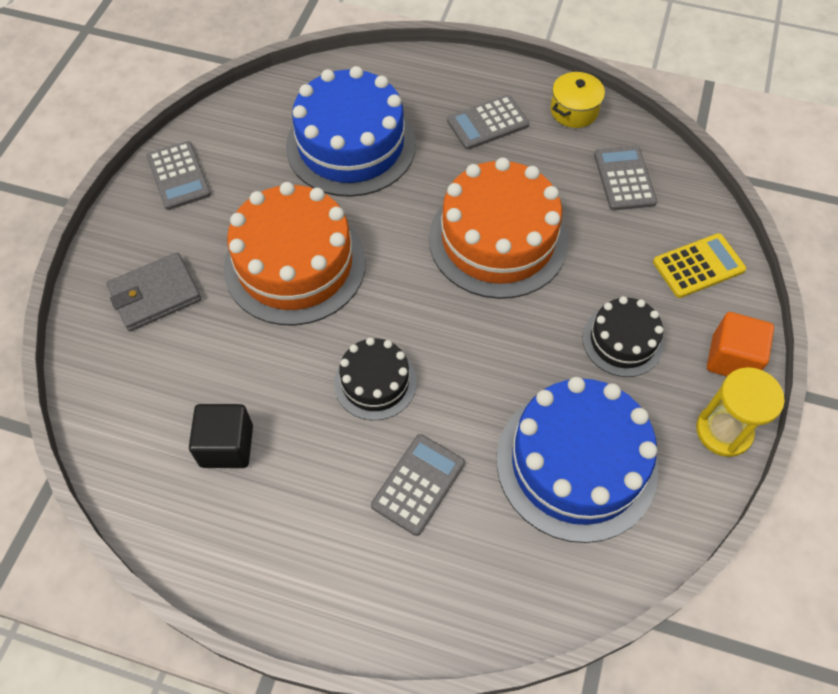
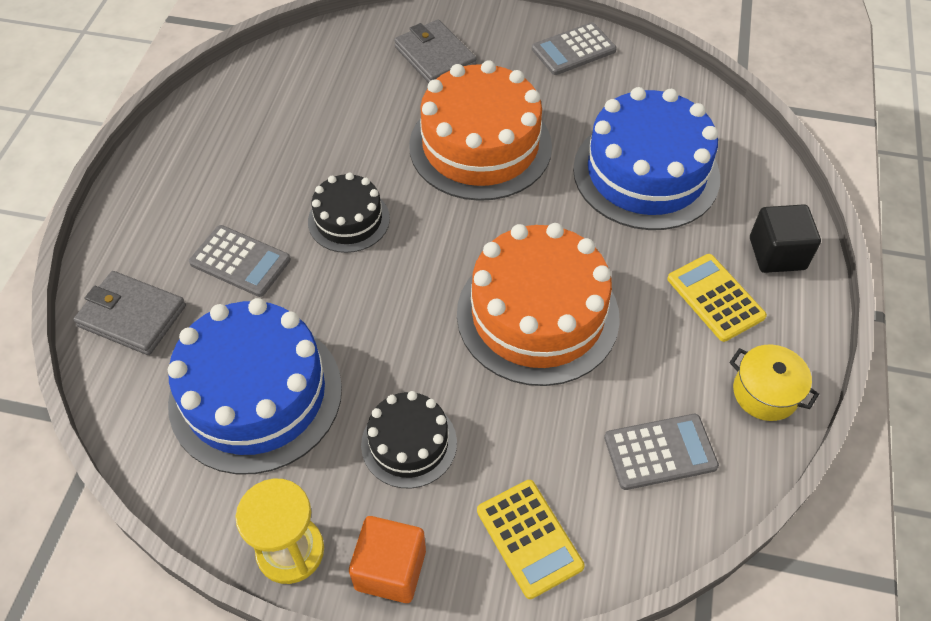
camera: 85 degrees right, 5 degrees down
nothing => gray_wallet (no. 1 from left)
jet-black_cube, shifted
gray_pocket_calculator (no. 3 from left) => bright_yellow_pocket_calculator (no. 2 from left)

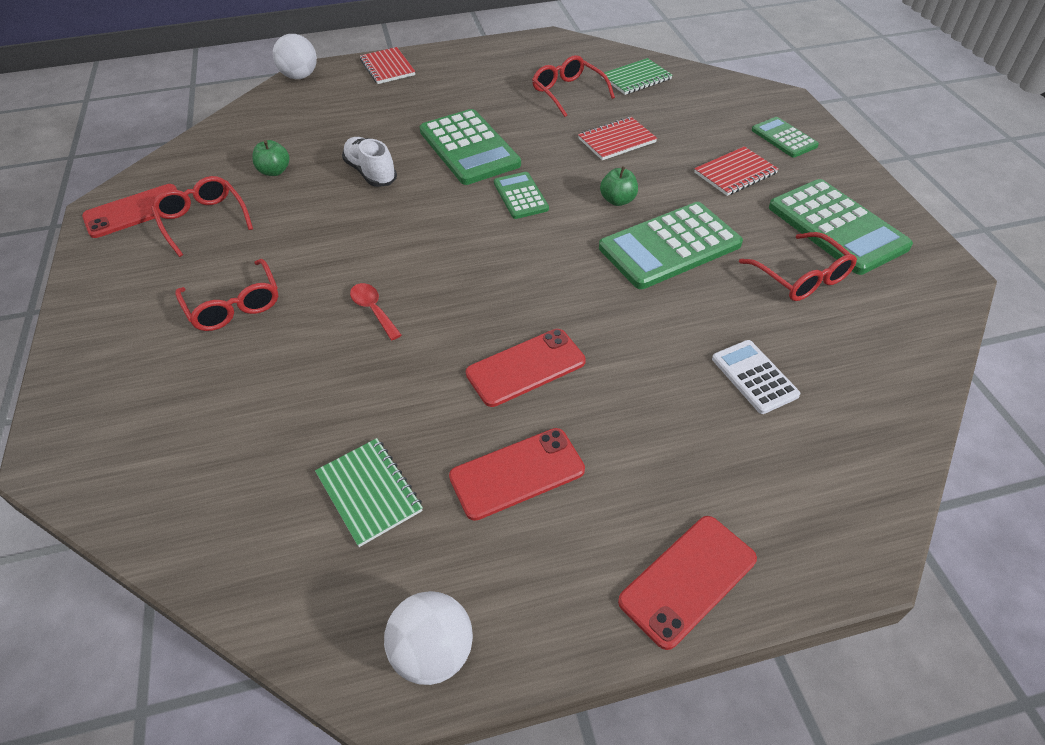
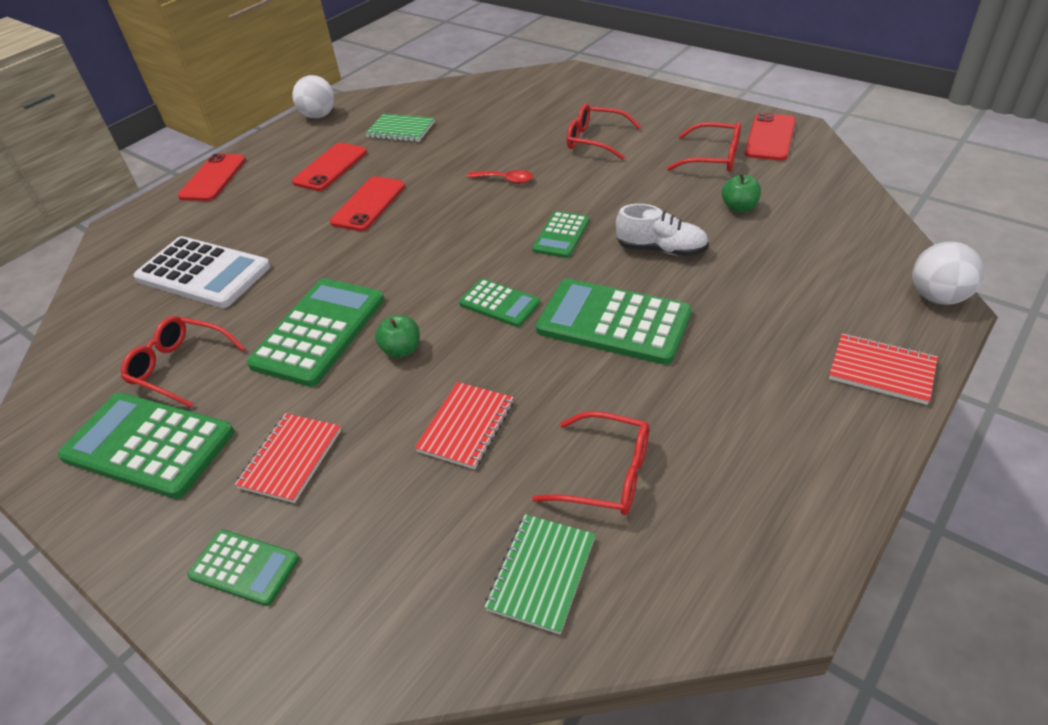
camera: 145 degrees right, 5 degrees down
nothing => leaf-green_pocket_calculator (no. 5 from left)
pure_white_pocket_calculator, x1.83

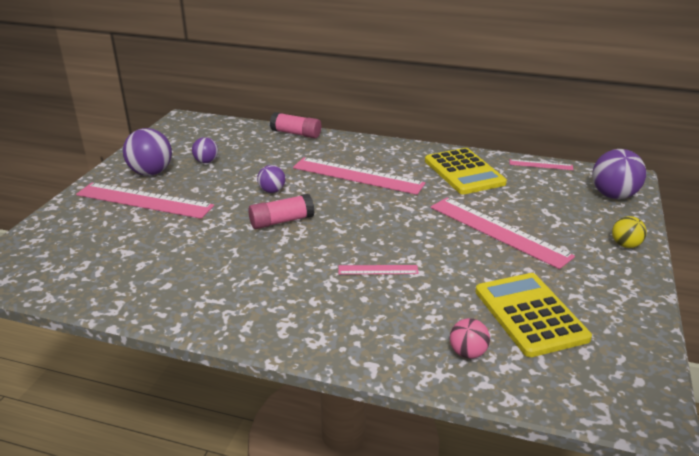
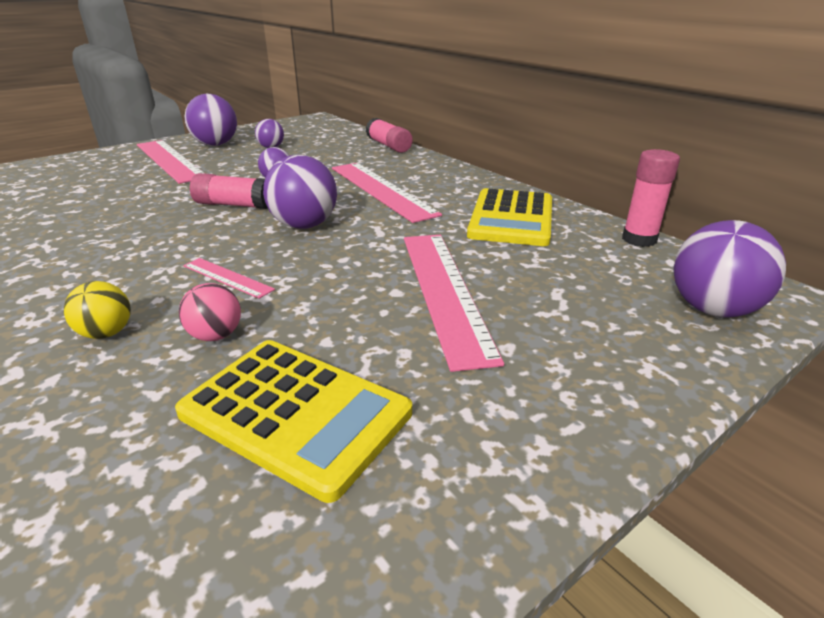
camera: 35 degrees right, 0 degrees up
nothing => purple_sphere (no. 4 from left)
rosy_sphere, shifted
bright_yellow_sphere, shifted
rosy_straightedge (no. 5 from left) => rosy_glue_stick (no. 3 from left)
bright_yellow_pocket_calculator (no. 2 from left in the first image) => bright_yellow_pocket_calculator (no. 1 from left), 105 degrees clockwise

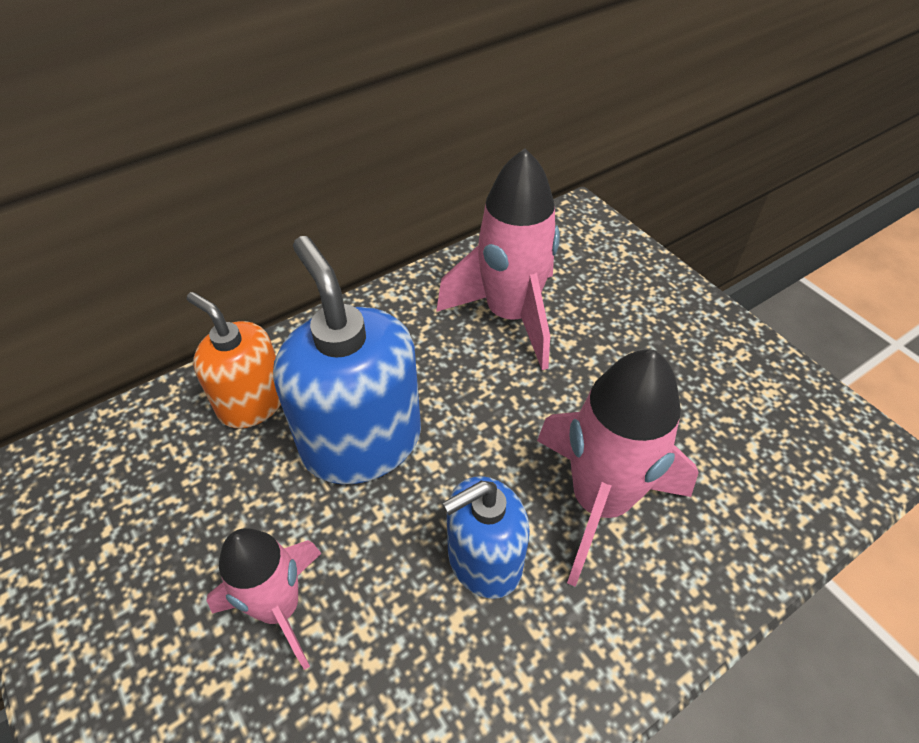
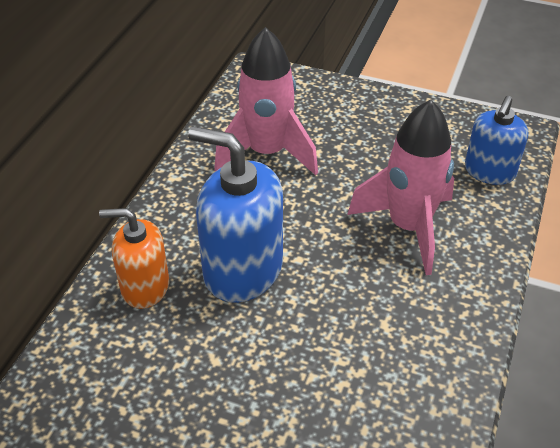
camera: 35 degrees left, 5 degrees down
rosy_rocket (no. 1 from left) => nothing
royal_blue_soap_dispenser (no. 2 from left), shifted

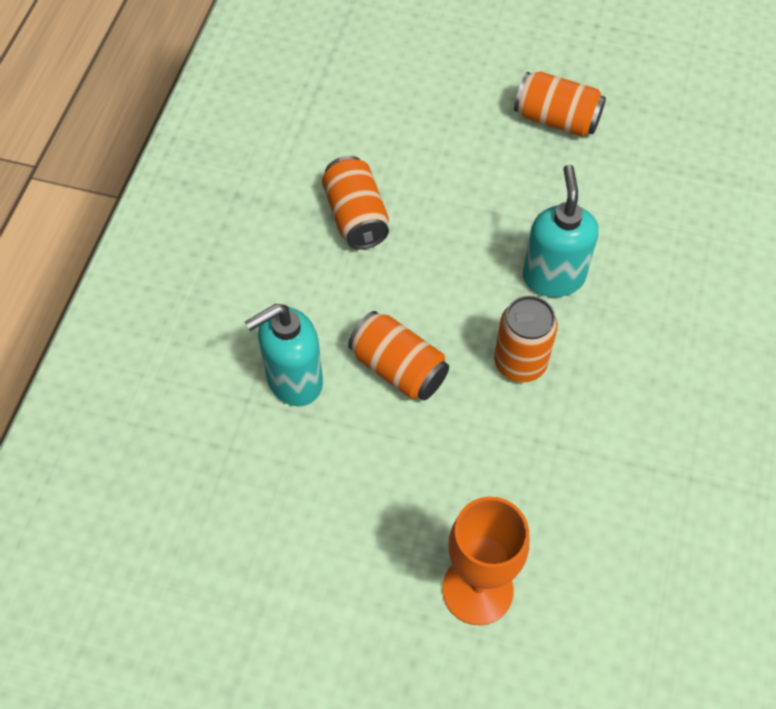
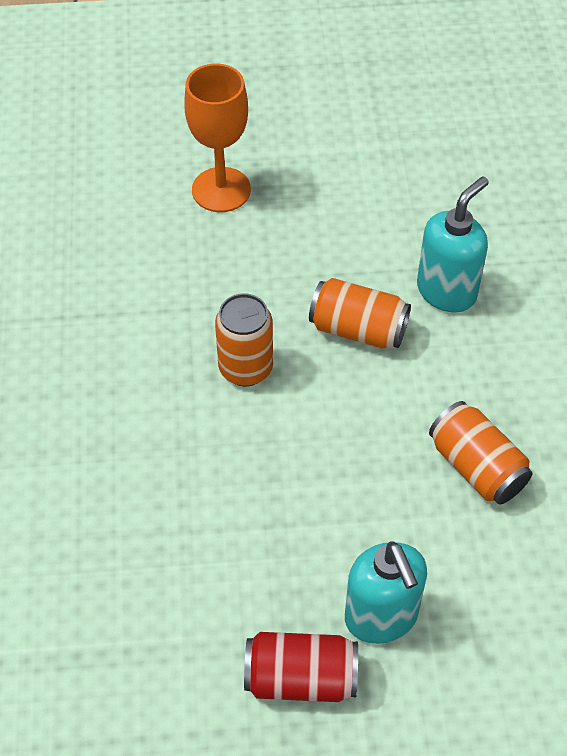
camera: 160 degrees right, 5 degrees down
aqua_soap_dispenser (no. 2 from left in the first image) => aqua_soap_dispenser (no. 1 from left), shifted
bright_orange_can (no. 4 from left) => scarlet_can

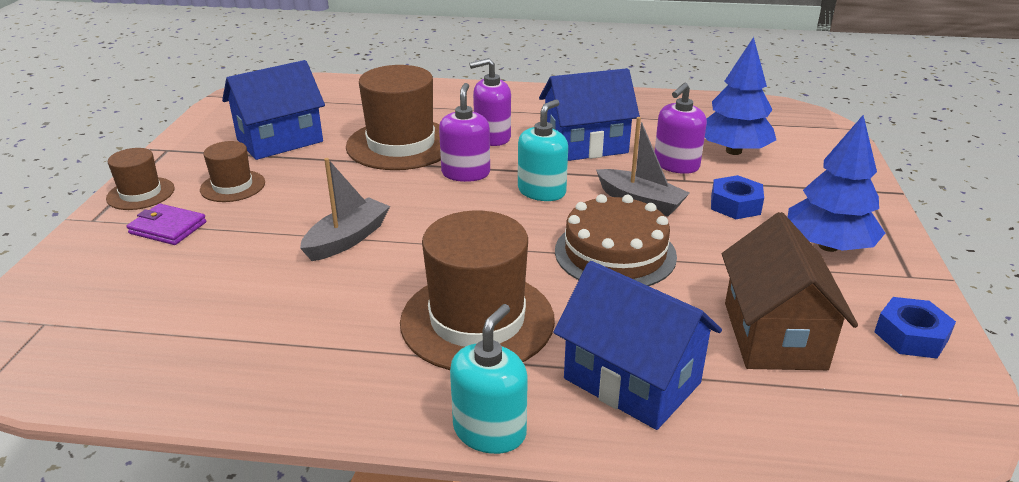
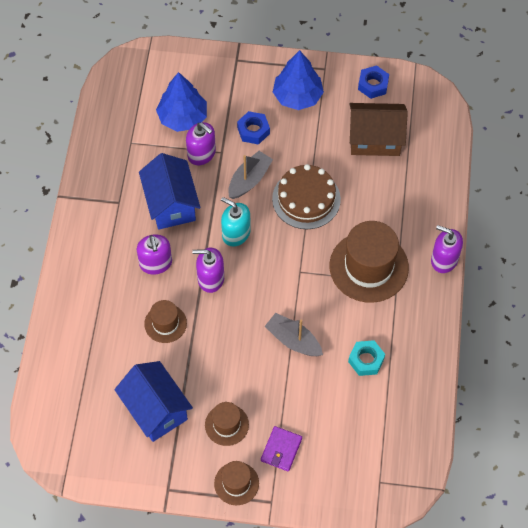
camera: 90 degrees left, 30 degrees up
royal_blue_toy_house (no. 3 from left) => nothing
nothing => aqua_nut
aqua_soap_dispenser (no. 1 from left) => purple_soap_dispenser (no. 4 from left)
russet_tall_hat (no. 3 from left in the first image) => russet_tall_hat (no. 1 from left), x0.52

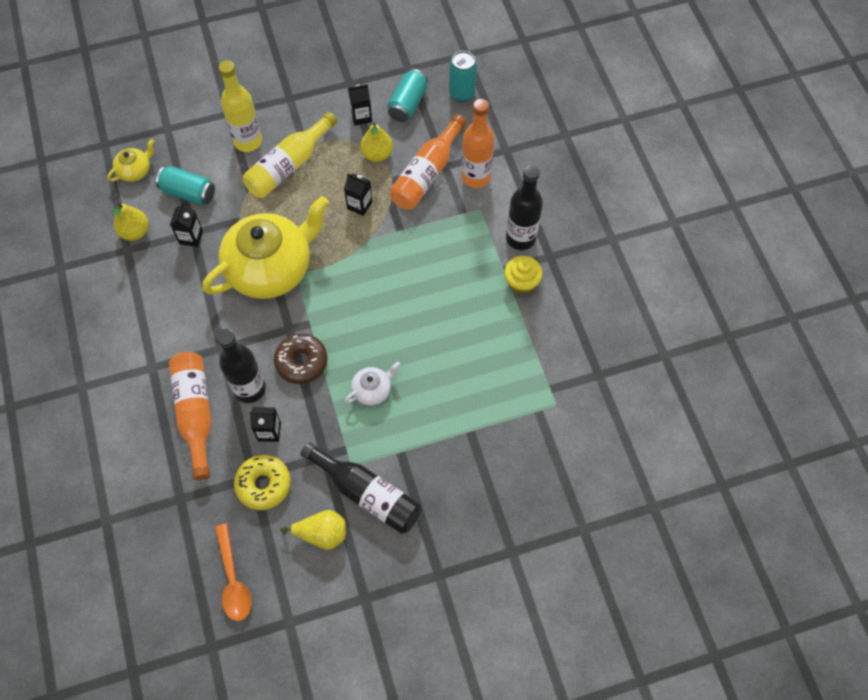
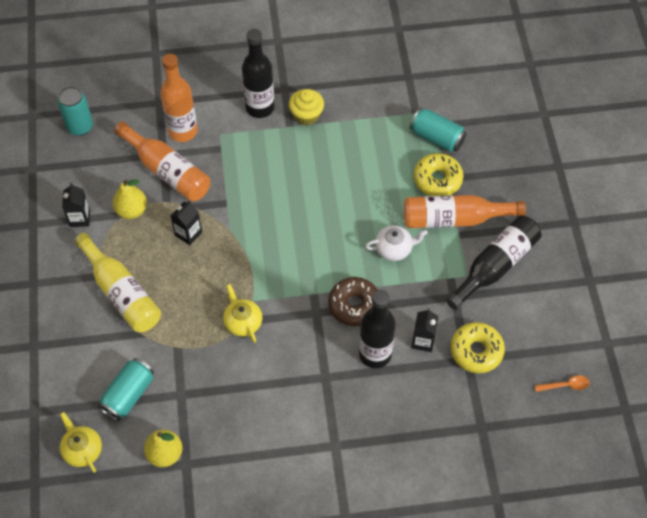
camera: 80 degrees left, 5 degrees down
jet-black_juice_carton (no. 1 from left) => nothing
bright_yellow_flask (no. 1 from left) => nothing
bright_yellow_pear (no. 2 from left) => nothing
nothing => bright_yellow_donut (no. 1 from left)
bright_orange_flask (no. 1 from left in the first image) => bright_orange_flask (no. 3 from left), shifted
aqua_can (no. 2 from left in the first image) => aqua_can (no. 3 from left), shifted
pure_white_china_teapot, 105 degrees clockwise
bright_yellow_china_teapot (no. 2 from left), x0.42
bright_orange_spoon, x0.59

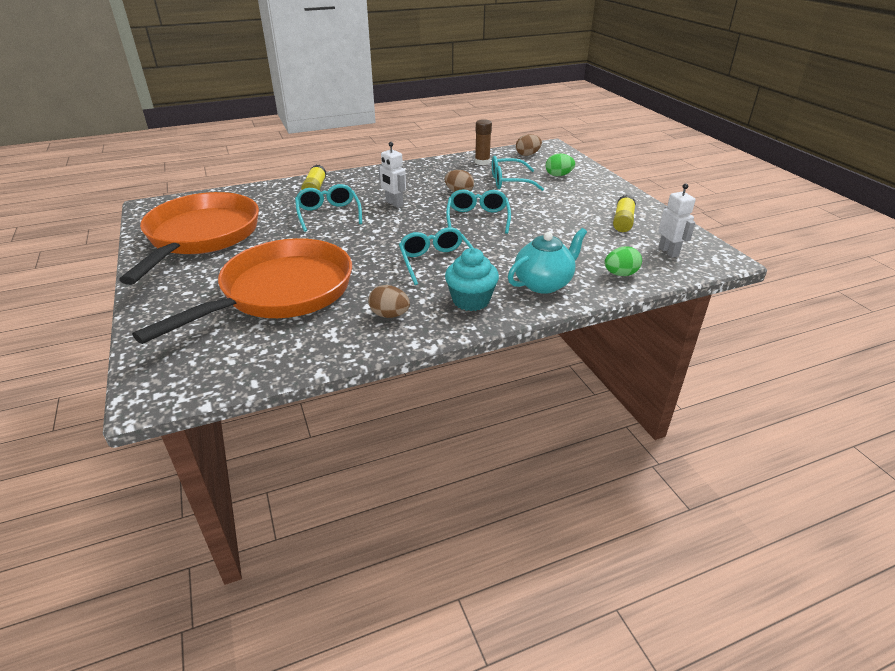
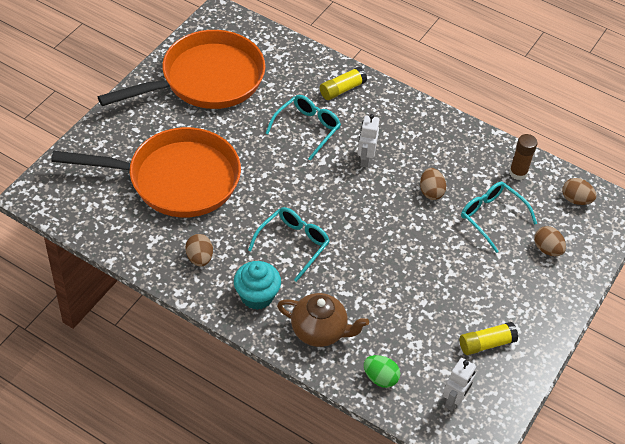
camera: 50 degrees right, 15 degrees up
aqua_glasses (no. 3 from left) => nothing
aqua_china_teapot => russet_china_teapot
leaf-green_egg_shape (no. 1 from left) => russet_egg_shape (no. 3 from left)

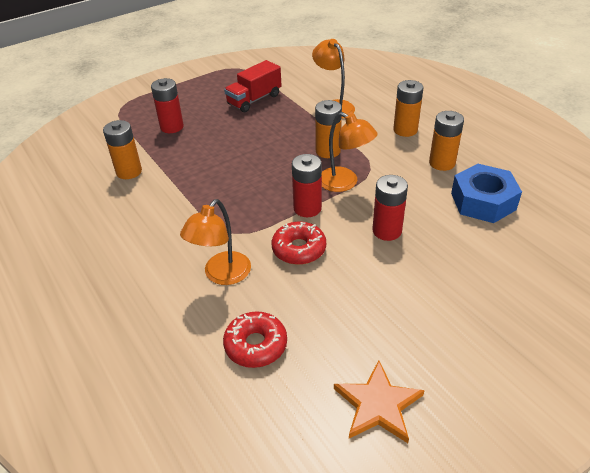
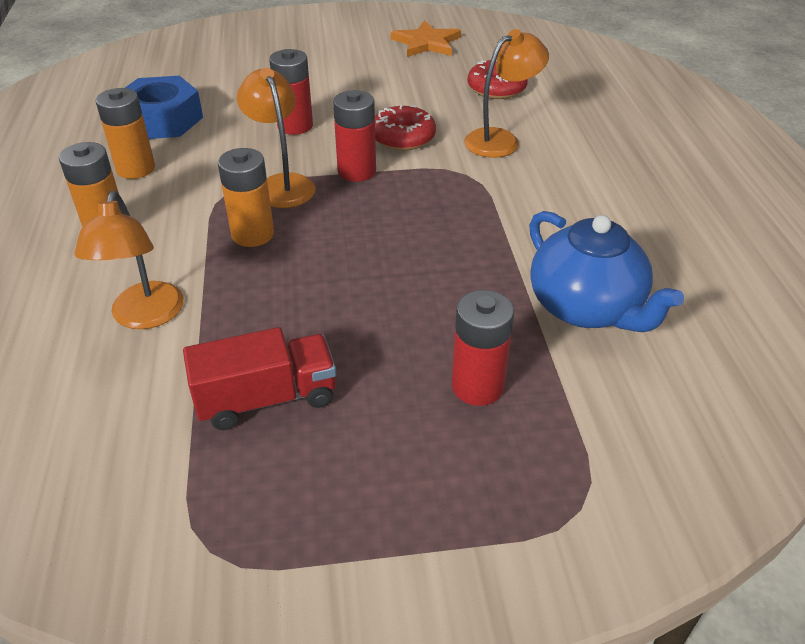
camera: 155 degrees left, 0 degrees up
bright_orange_battery (no. 1 from left) => royal_blue_china_teapot

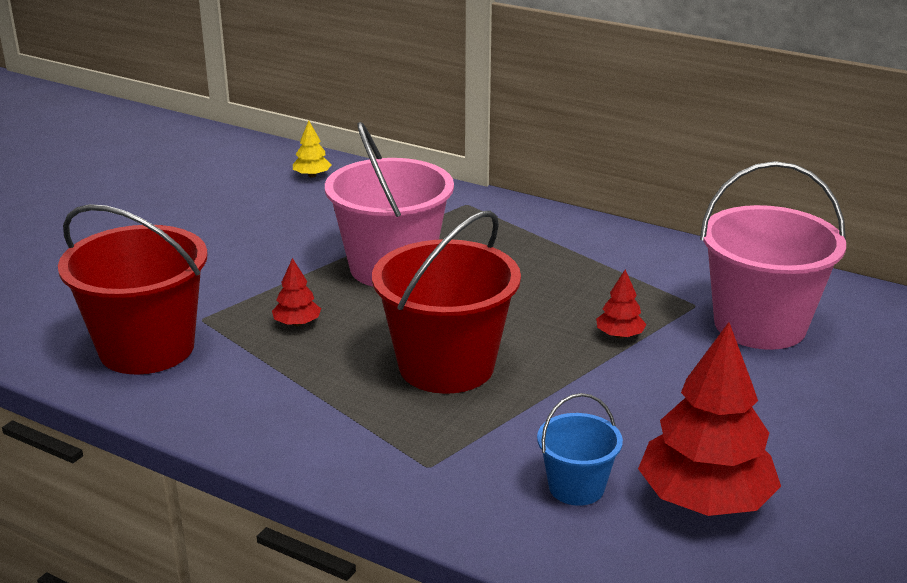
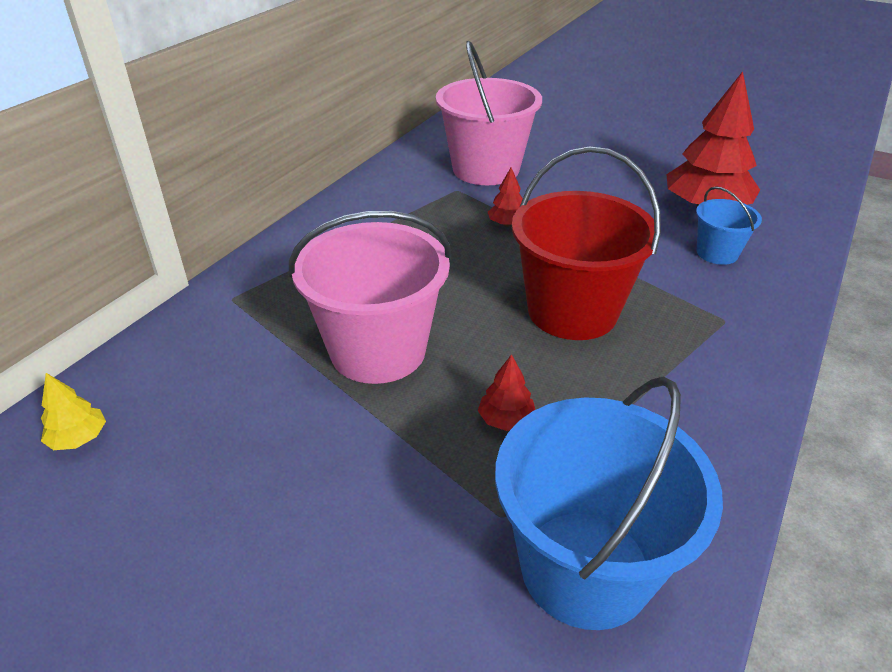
camera: 90 degrees left, 10 degrees up
scarlet_pail (no. 1 from left) => royal_blue_pail (no. 1 from left)

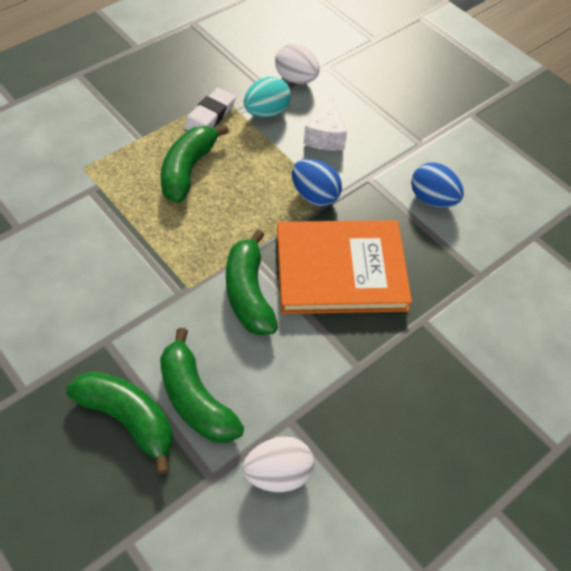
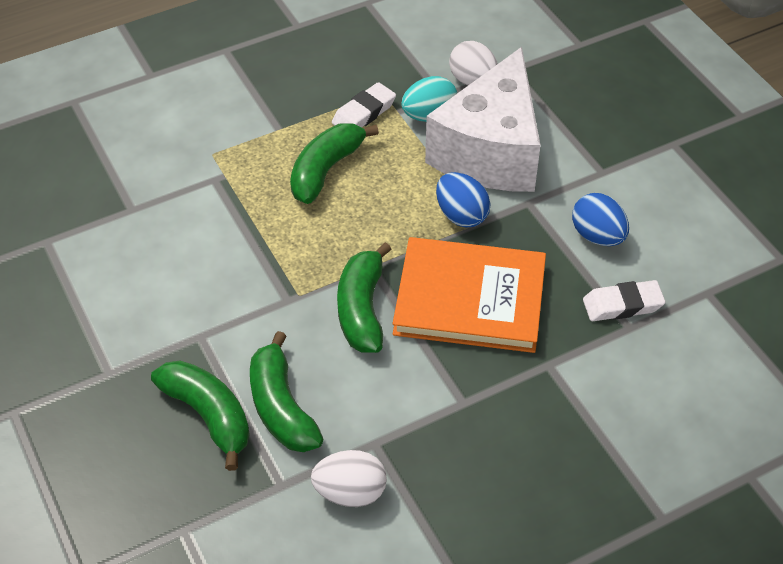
camera: 15 degrees right, 5 degrees down
nothing => pure_white_eraser (no. 2 from left)
pure_white_cheese, x2.36

